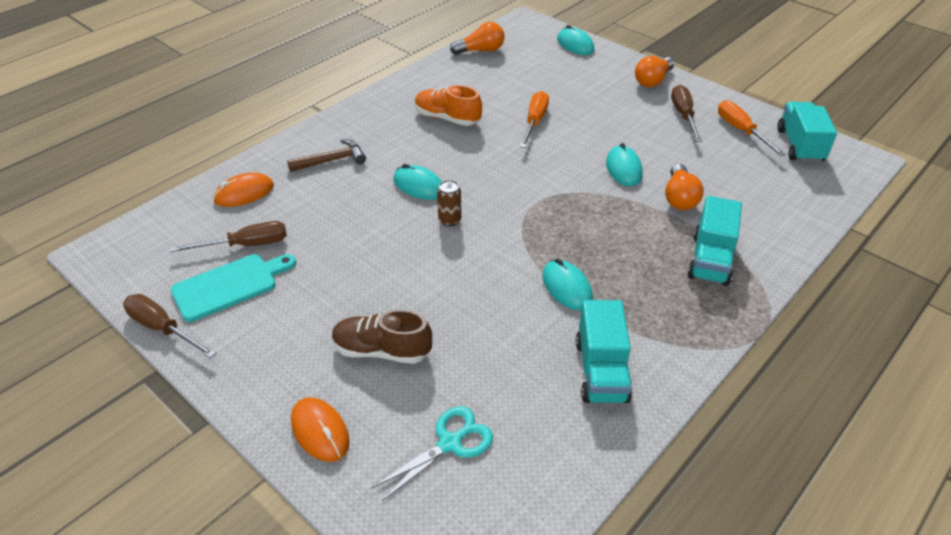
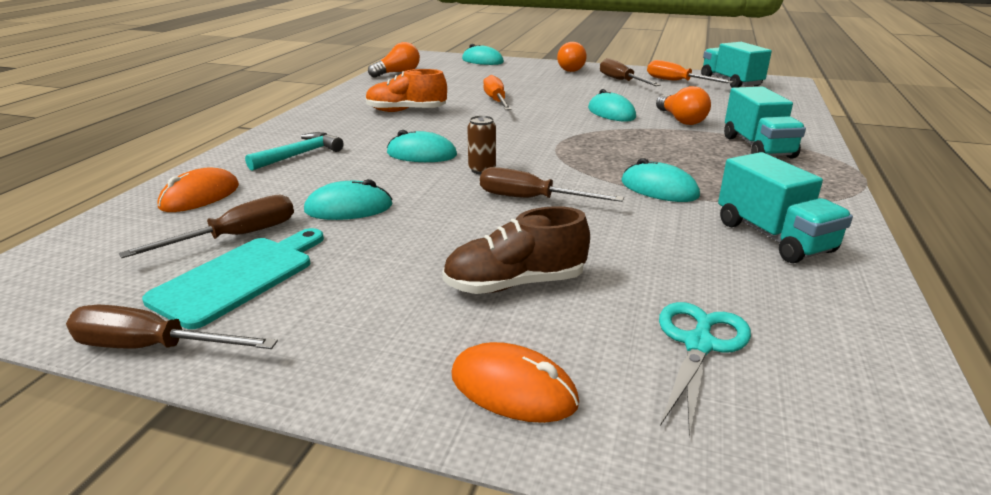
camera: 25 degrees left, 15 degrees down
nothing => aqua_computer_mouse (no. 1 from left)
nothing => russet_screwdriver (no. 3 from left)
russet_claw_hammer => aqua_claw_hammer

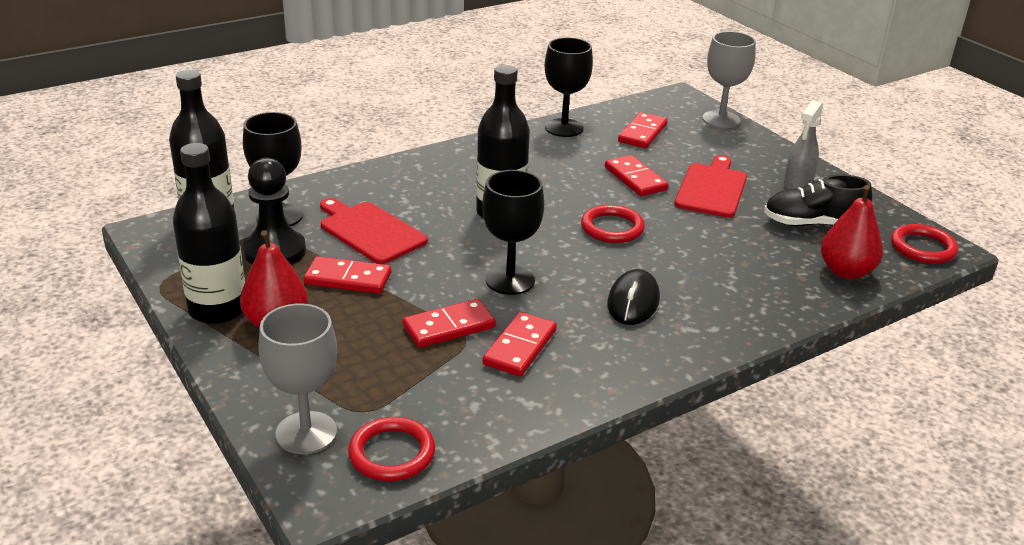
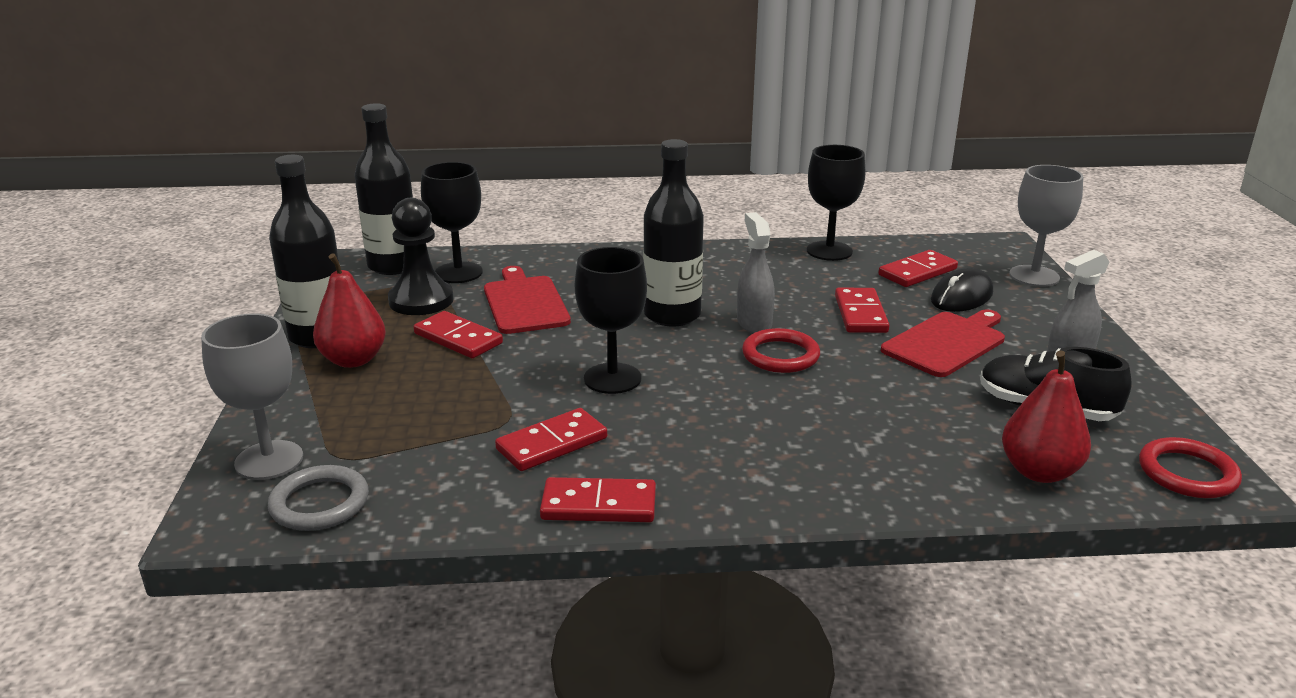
camera: 30 degrees right, 5 degrees down
nothing => gray_spray_cleaner (no. 1 from left)
scarlet_domino_piece (no. 2 from left in the first image) => scarlet_domino_piece (no. 3 from left), shifted
jet-black_computer_mouse, shifted
scarlet_hoop (no. 1 from left) => gray_hoop

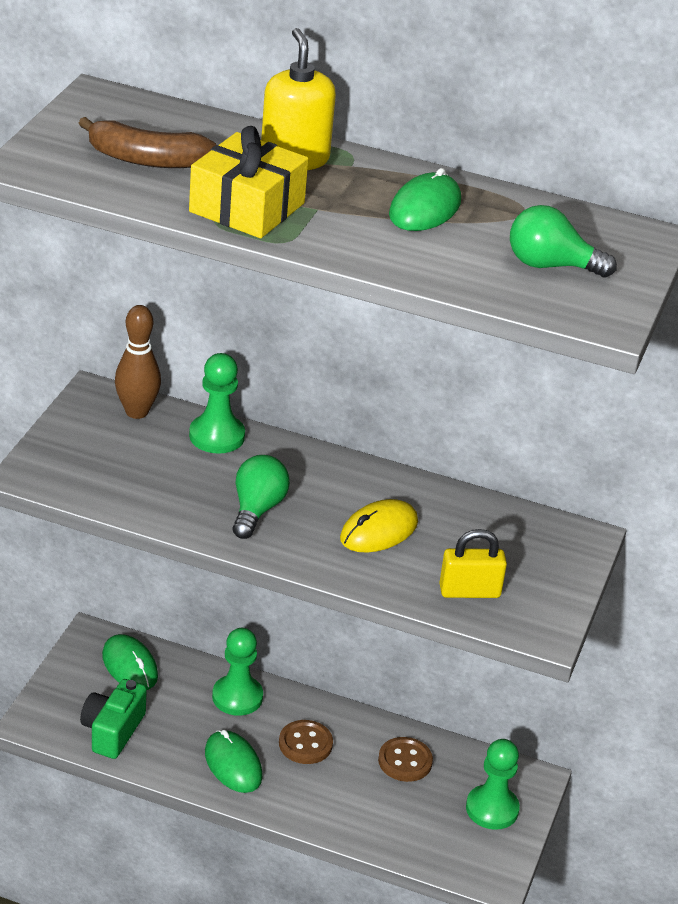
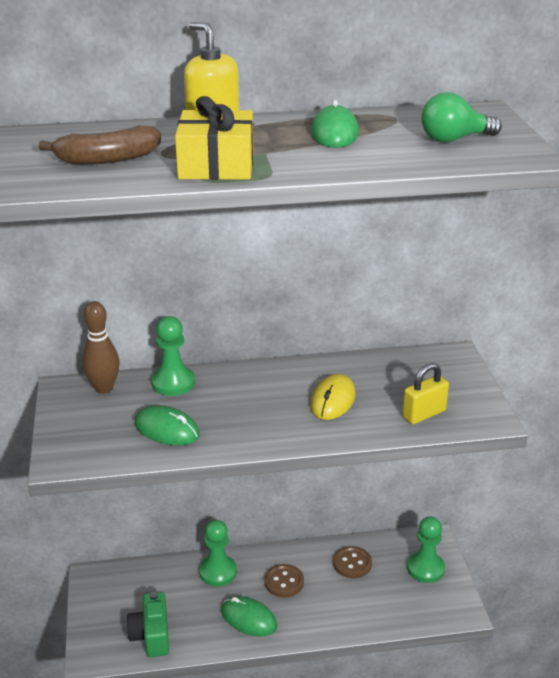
camera: 25 degrees left, 5 degrees down
leaf-green_lightbulb (no. 1 from left) => nothing
leaf-green_computer_mouse (no. 1 from left), shifted

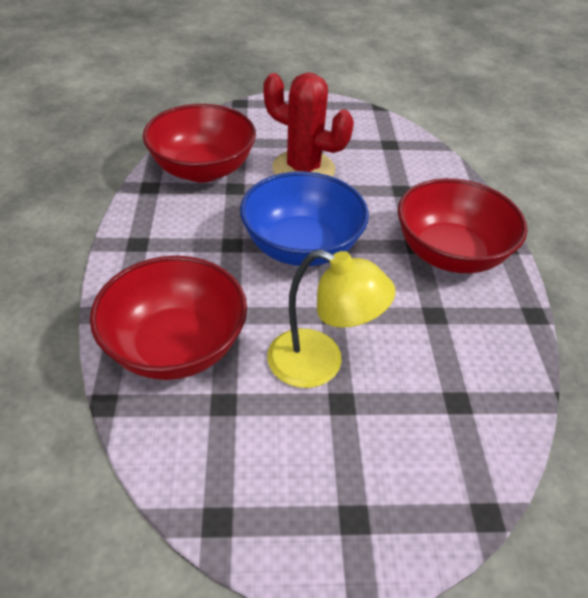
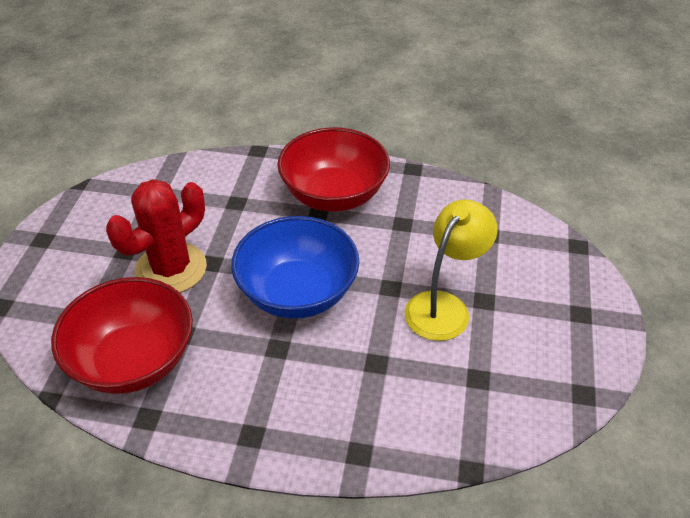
camera: 75 degrees left, 0 degrees up
scarlet_deep_dish (no. 1 from left) => nothing

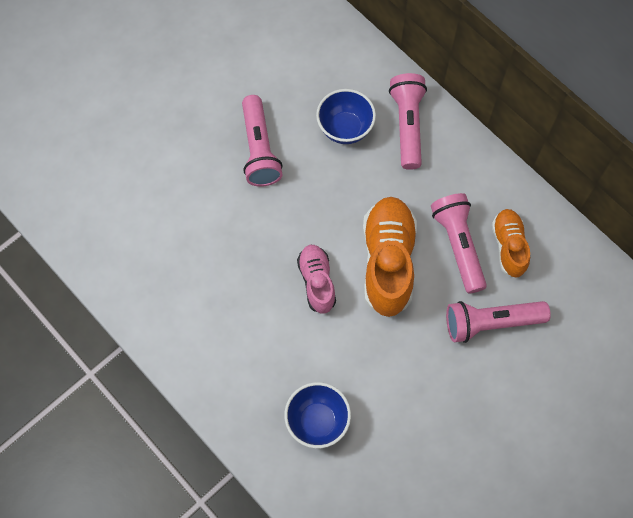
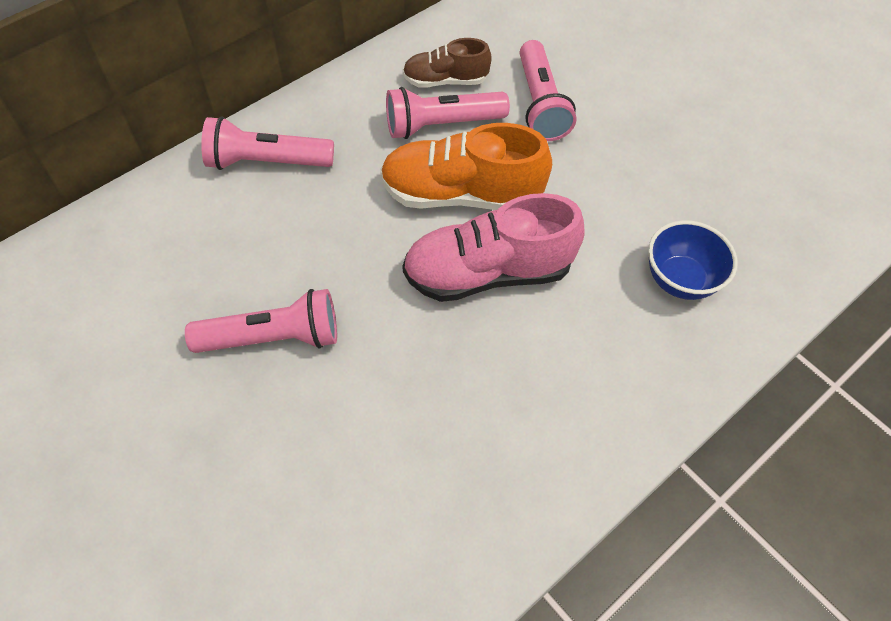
camera: 90 degrees left, 10 degrees down
royal_blue_deep_dish (no. 2 from left) => nothing
bright_orange_lace-up_shoe (no. 2 from left) => russet_lace-up_shoe
rosy_lace-up_shoe, x1.71

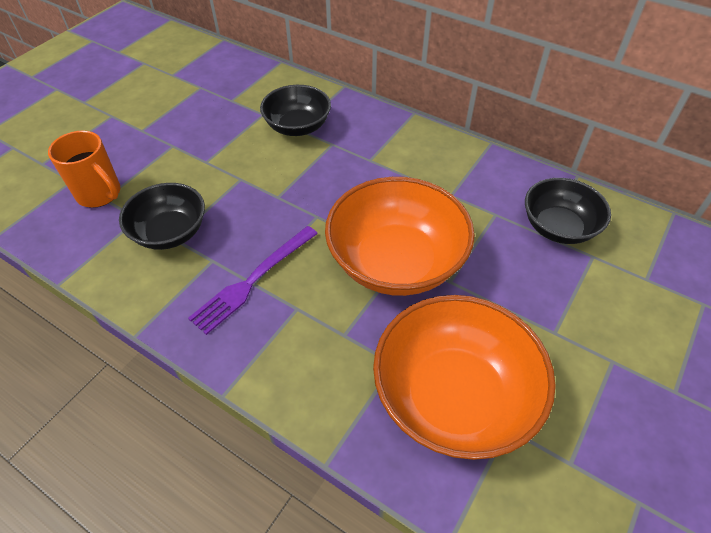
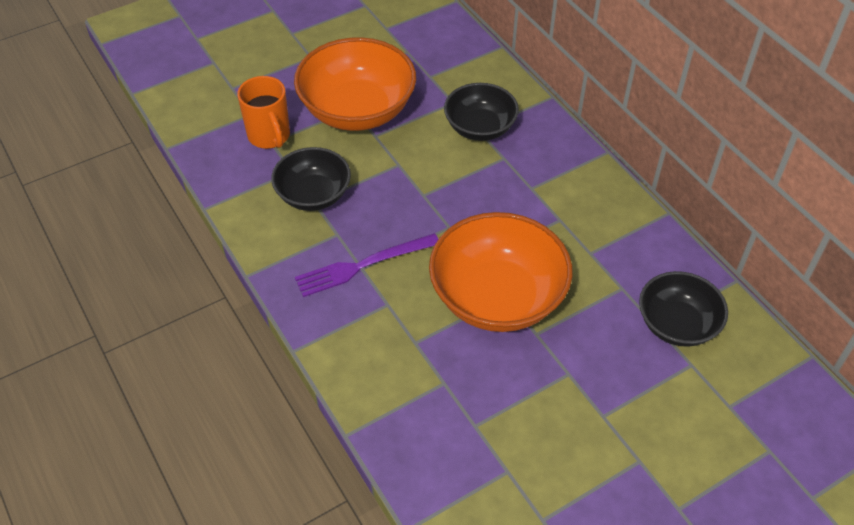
camera: 25 degrees right, 0 degrees up
bright_orange_deep_dish (no. 2 from left in the first image) => bright_orange_deep_dish (no. 1 from left), shifted

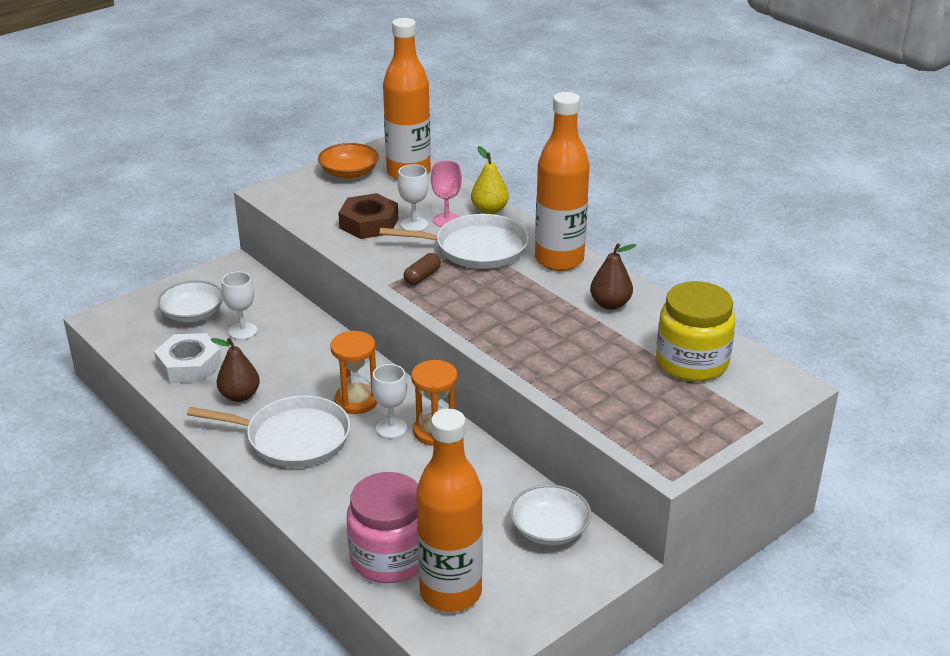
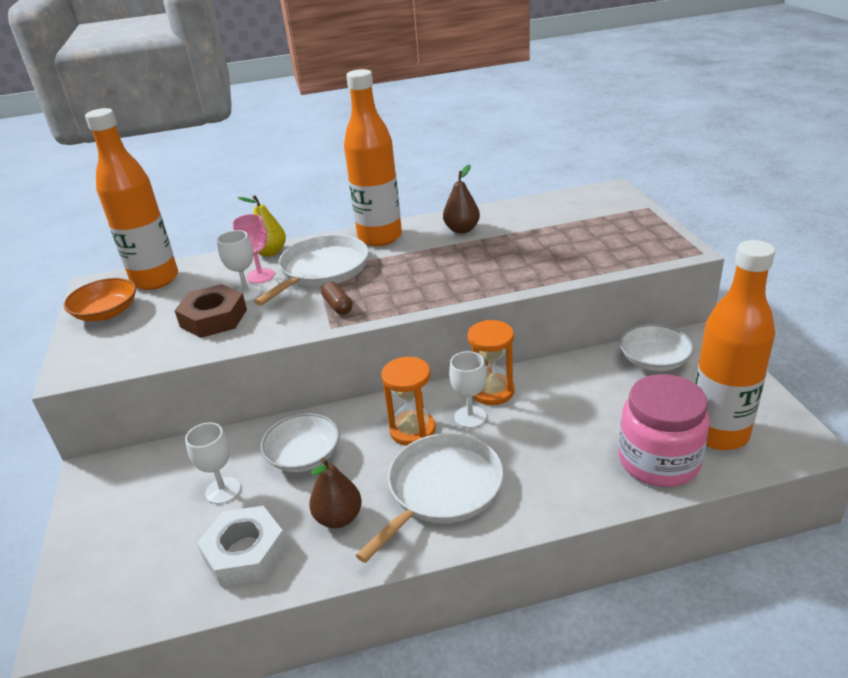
camera: 60 degrees left, 0 degrees up
bright_yellow_preserve_jar => nothing
pure_white_deep_dish (no. 1 from left), shifted

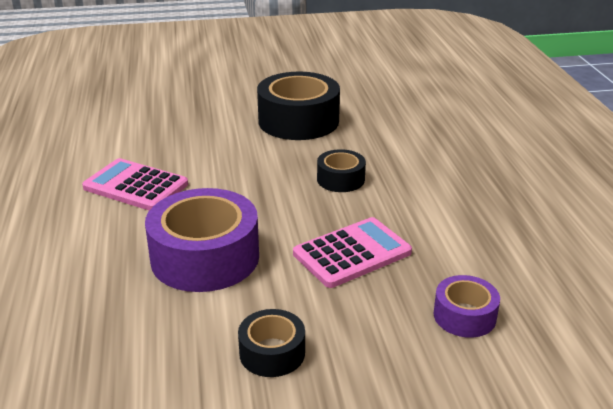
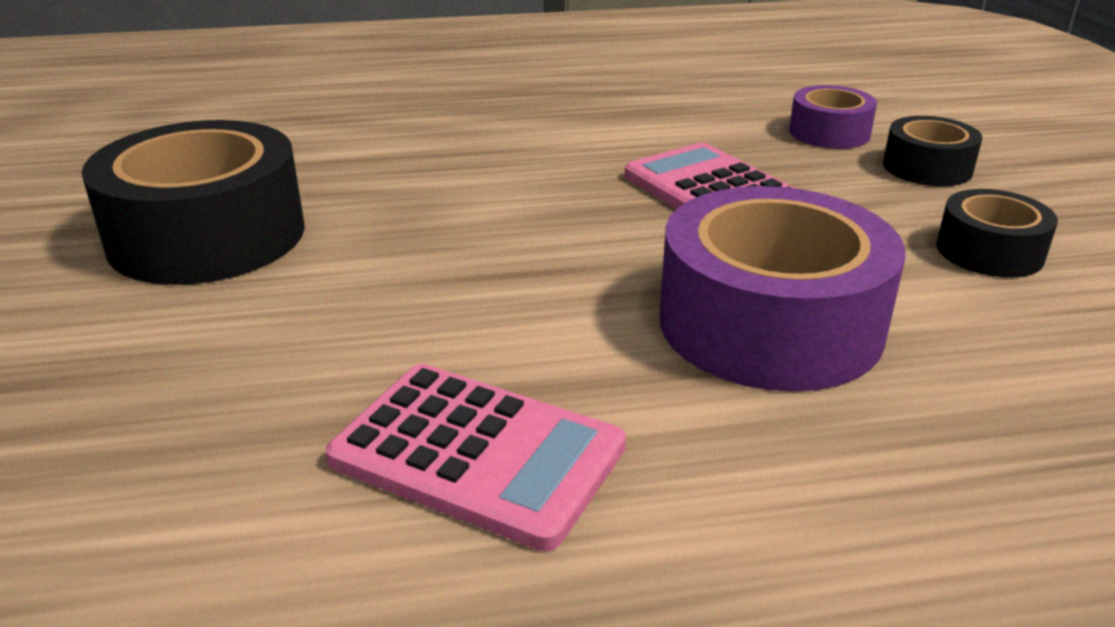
camera: 90 degrees left, 0 degrees up
jet-black_sticky_tape (no. 3 from left in the first image) => jet-black_sticky_tape (no. 2 from left), shifted
rosy_pocket_calculator (no. 1 from left), 90 degrees counterclockwise

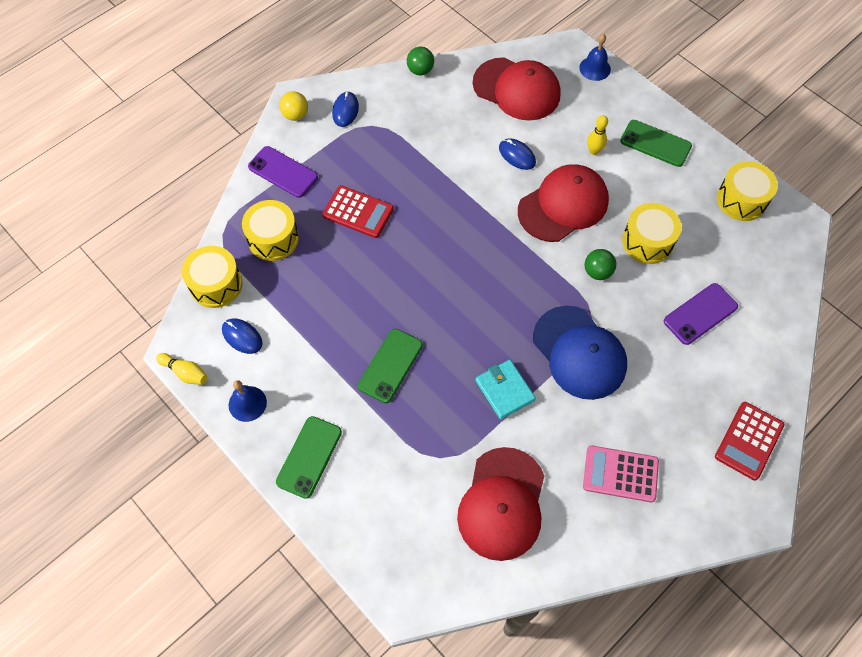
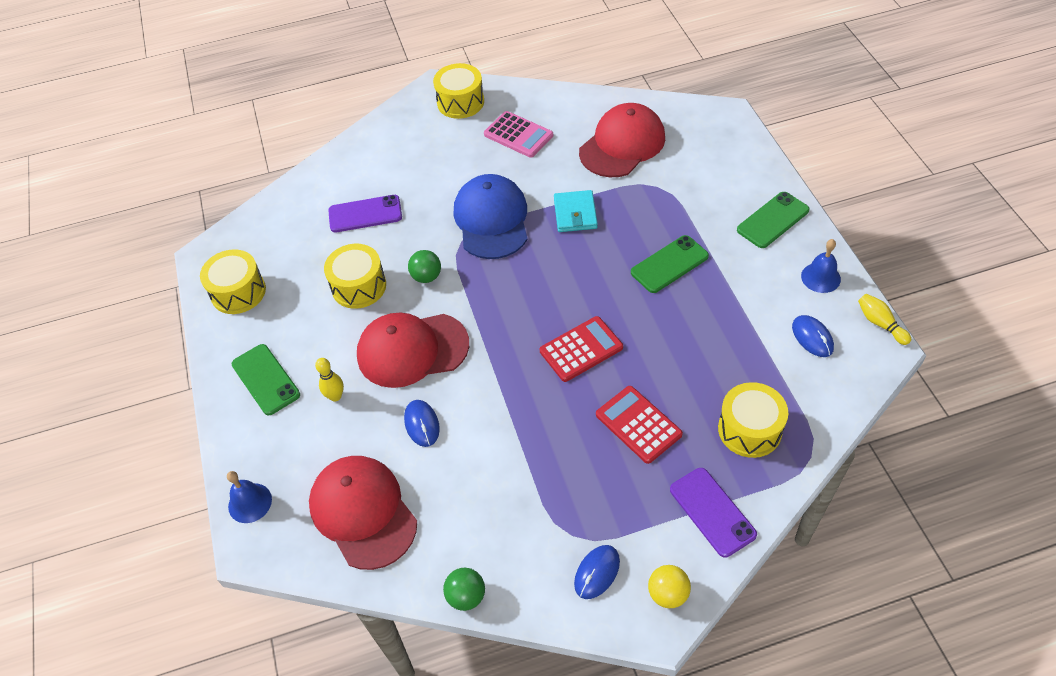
camera: 150 degrees left, 10 degrees down
bright_yellow_snare_drum (no. 1 from left in the first image) => bright_yellow_snare_drum (no. 3 from left), shifted
scarlet_pocket_calculator (no. 2 from left in the first image) => scarlet_pocket_calculator (no. 1 from left), shifted

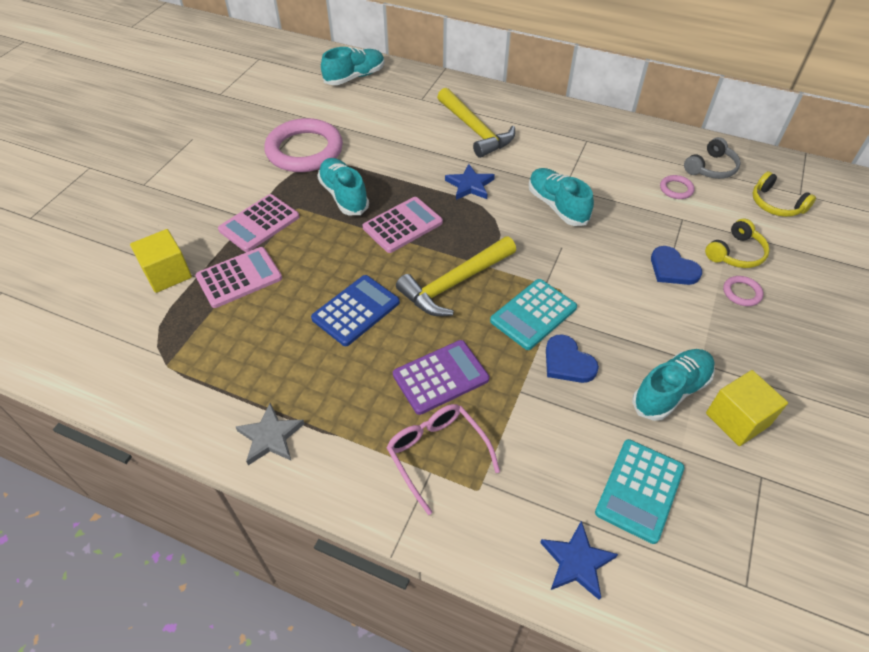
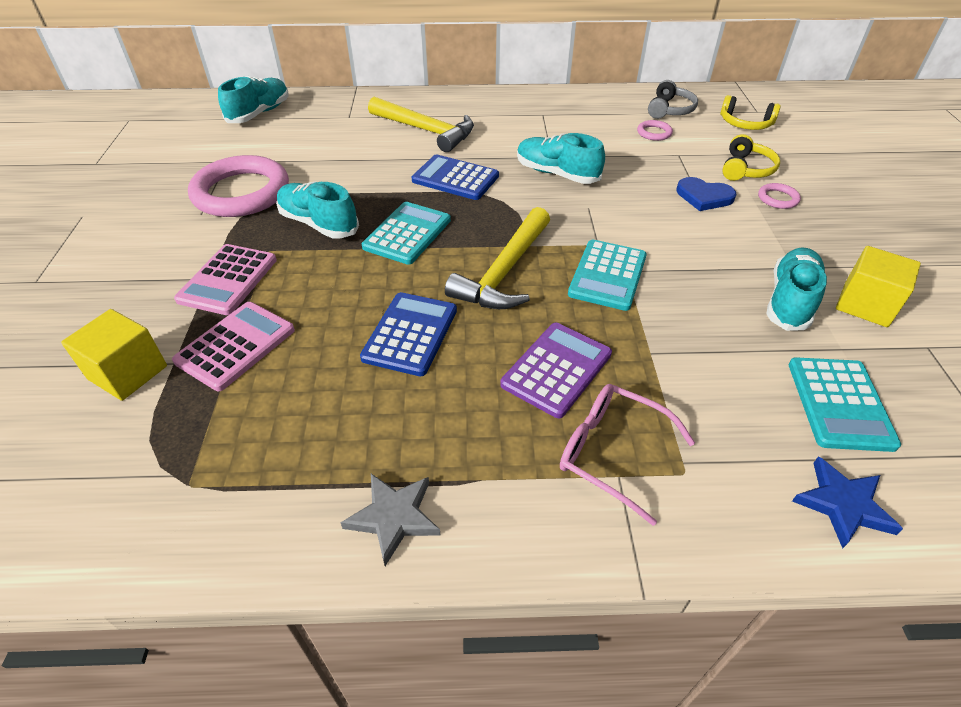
camera: 25 degrees left, 5 degrees down
royal_blue_love_heart (no. 1 from left) => nothing
royal_blue_star (no. 1 from left) => royal_blue_pocket_calculator (no. 2 from left)
rosy_pocket_calculator (no. 3 from left) => aqua_pocket_calculator (no. 1 from left)

